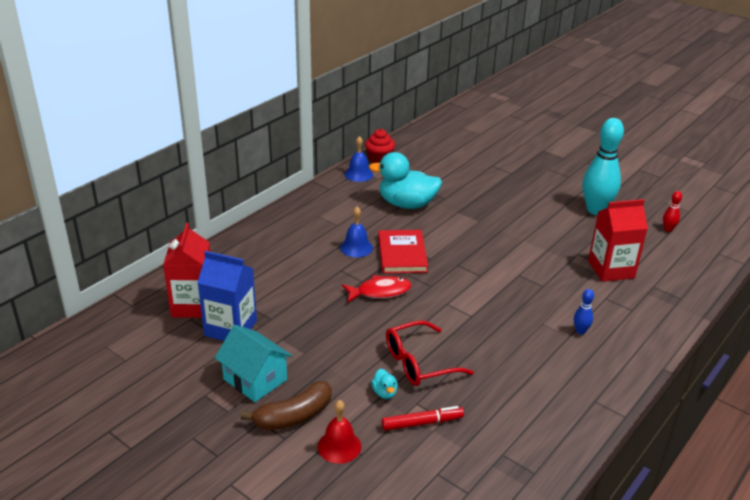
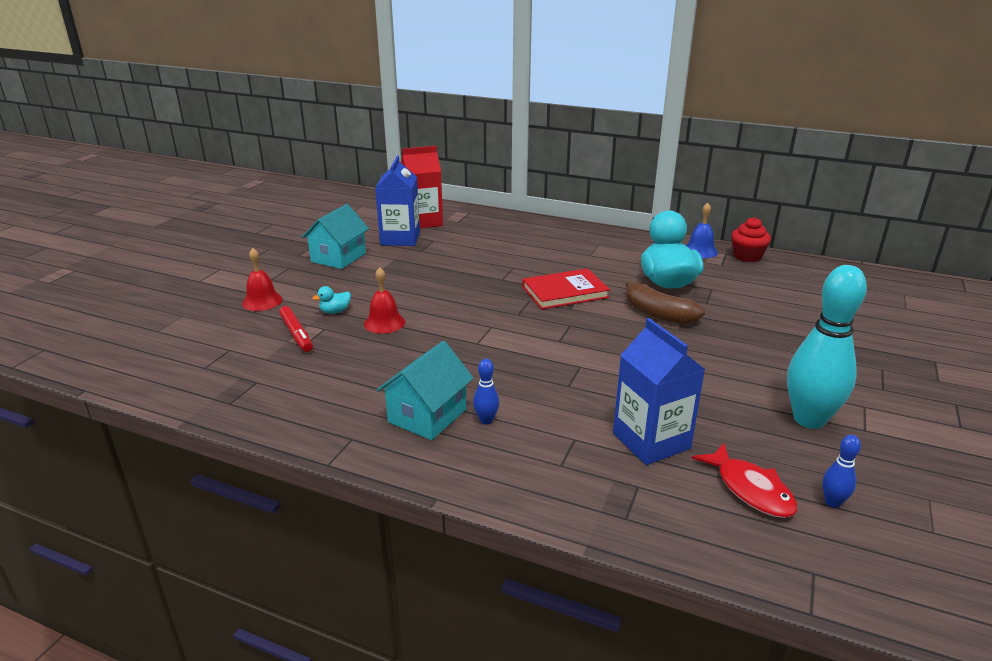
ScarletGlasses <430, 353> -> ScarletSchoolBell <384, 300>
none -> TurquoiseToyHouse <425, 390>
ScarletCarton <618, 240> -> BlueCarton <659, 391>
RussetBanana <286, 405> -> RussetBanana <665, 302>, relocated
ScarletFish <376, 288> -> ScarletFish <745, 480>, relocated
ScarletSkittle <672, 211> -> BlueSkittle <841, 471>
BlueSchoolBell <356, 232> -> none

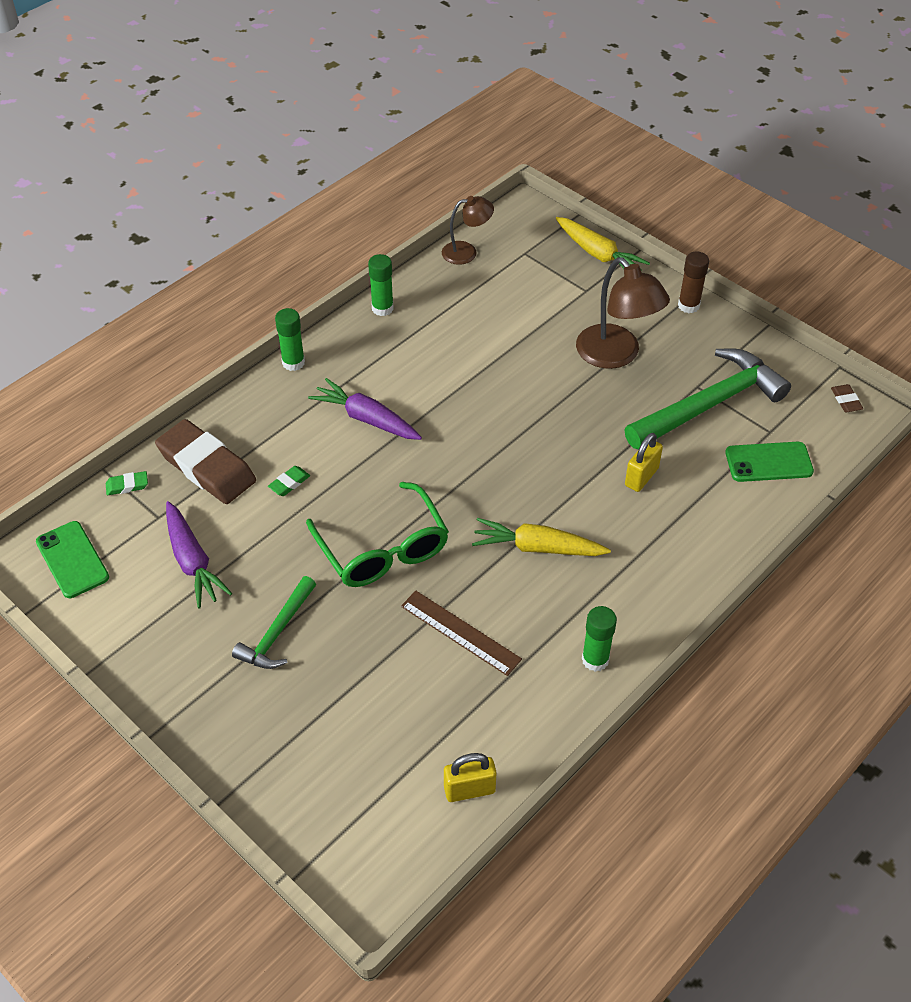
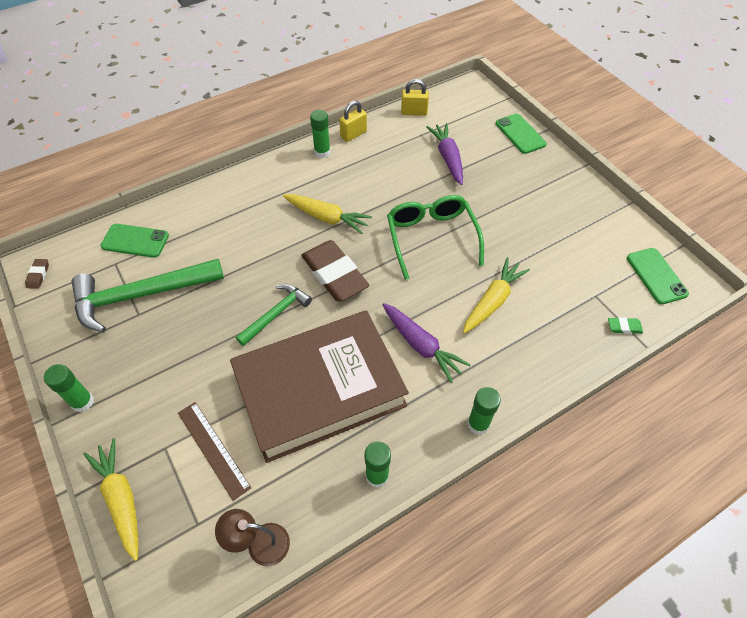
RussetGlueStick <693, 282> -> EmeraldGlueStick <69, 388>
RussetMeasuringStick <461, 633> -> RussetMeasuringStick <214, 451>, relocated
none -> RussetHardback <319, 386>
EmeraldClawHammer <274, 622> -> EmeraldClawHammer <274, 315>, relocated
RussetPencilEraser <205, 461> -> RussetPencilEraser <335, 270>, relocated
GoldenLock <644, 462> -> GoldenLock <353, 121>, relocated
VioletToyCarrot <199, 554> -> VioletToyCarrot <445, 154>, relocated
EmeraldPencilEraser <289, 481> -> GoldenToyCarrot <496, 295>
none -> EmeraldMobilePhone <521, 133>
RussetDeskLamp <623, 313> -> none

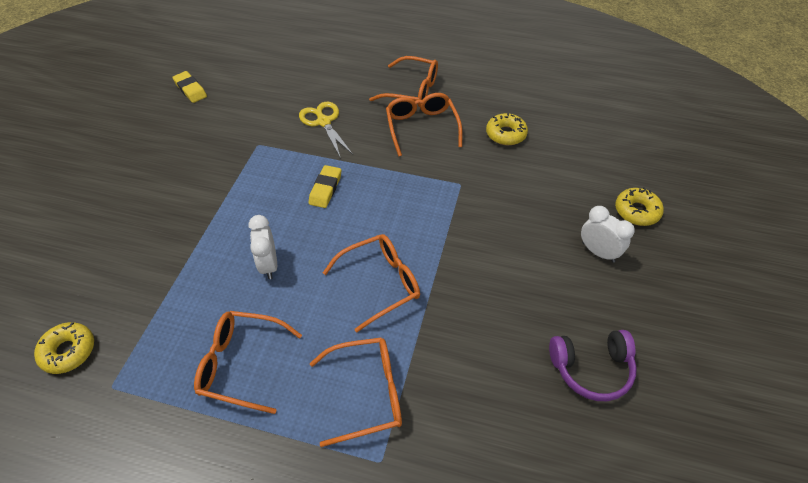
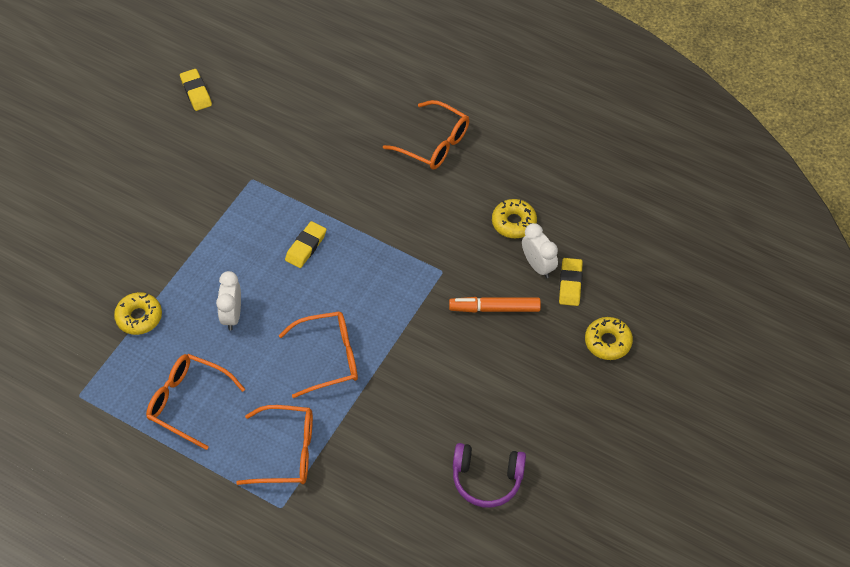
GoldenDonut <64, 348> -> GoldenDonut <138, 313>, relocated
none -> BrightOrangeFeltPen <495, 305>
WhiteAlarmClock <608, 234> -> WhiteAlarmClock <540, 250>, relocated
none -> GoldenPencilEraser <571, 282>
GoldenScissors <326, 129> -> none
BrightOrangeGlasses <424, 125> -> none

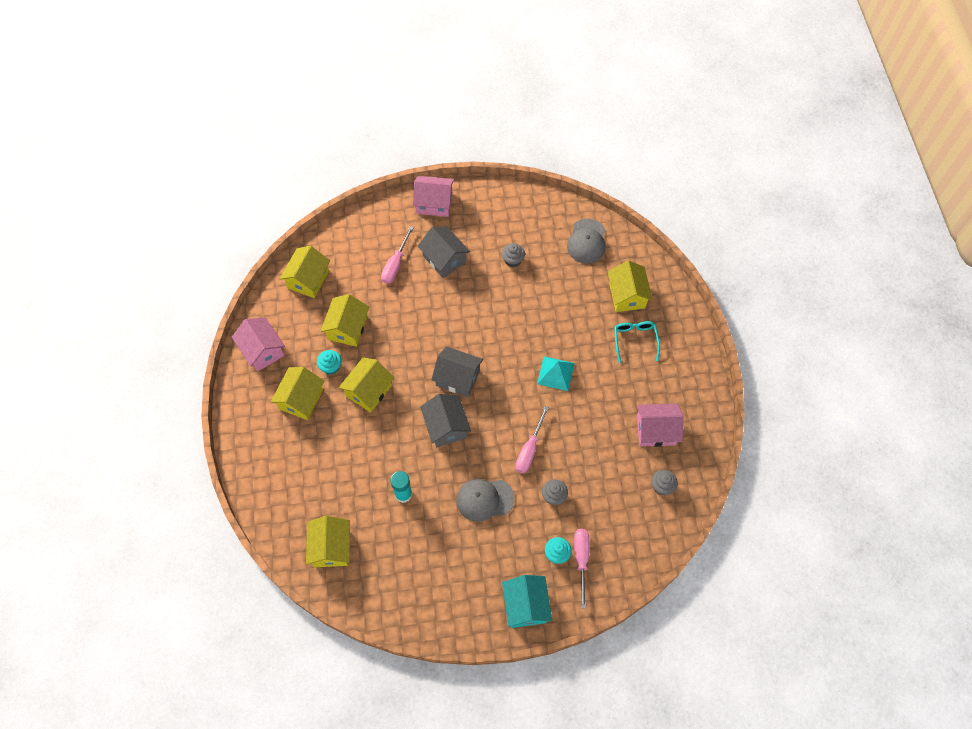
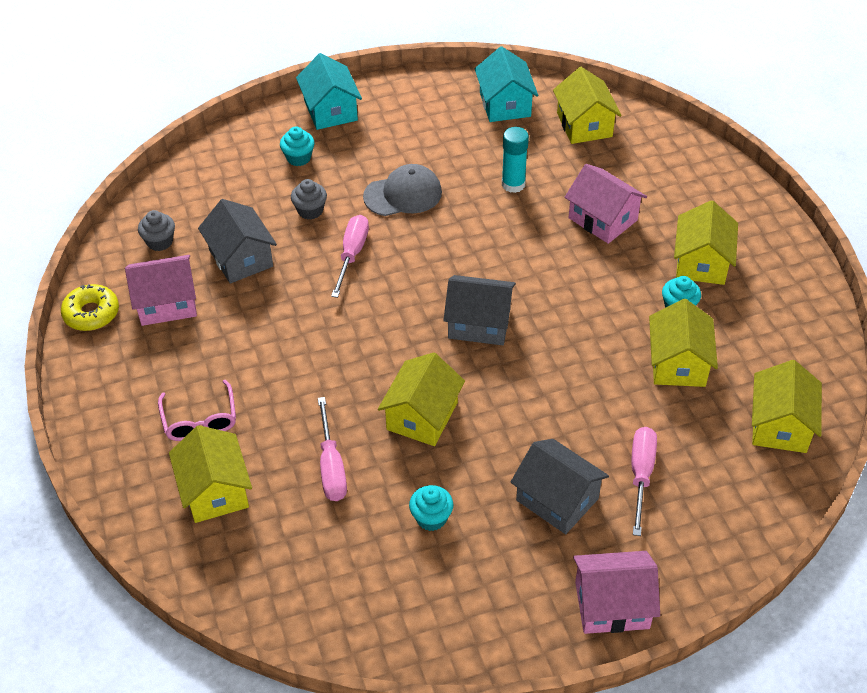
none -> GoldenDonut <90, 307>
TurquoiseGlasses <637, 342> -> PinkGlasses <197, 410>
GreyToyHouse <445, 420> -> GreyToyHouse <237, 241>, relocated
PinkHandScrewdriver <581, 569> -> PinkHandScrewdriver <332, 449>, relocated
GoldenToyHouse <367, 385> -> GoldenToyHouse <421, 399>, relocated
GreyFairyCake <513, 255> -> TurquoiseFairyCake <431, 508>
none -> TurquoiseToyHouse <506, 84>
PinkToyHouse <258, 344> -> PinkToyHouse <606, 204>, relocated
TurquoisePyramidShape <556, 373> -> none
GreyCap <586, 241> -> none

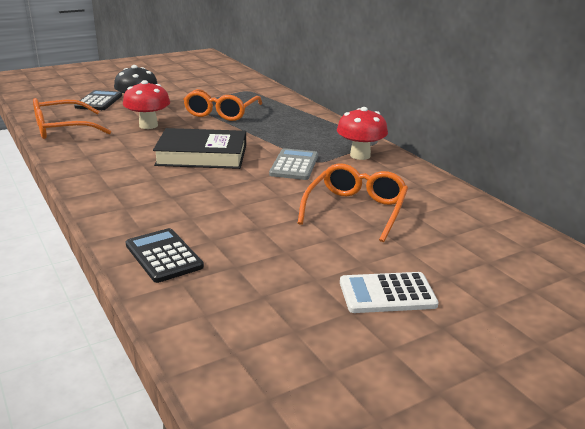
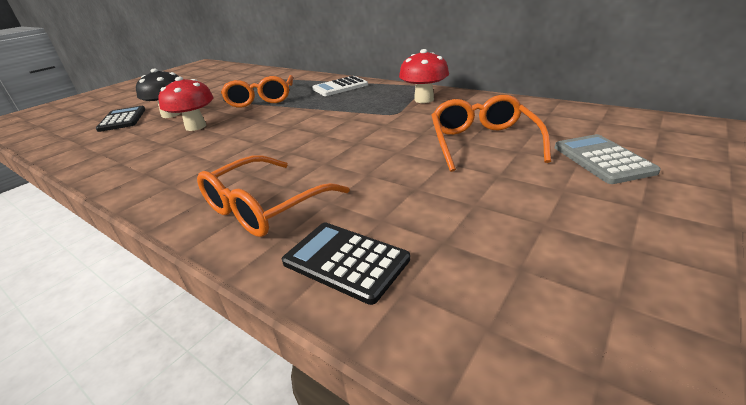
BrightOrangeGlasses <72, 118> -> BrightOrangeGlasses <273, 196>, relocated
WhitePocketCalculator <389, 292> -> WhitePocketCalculator <340, 86>, relocated
GreyPocketCalculator <293, 164> -> GreyPocketCalculator <608, 159>, relocated
EbonyHardback <199, 148> -> none

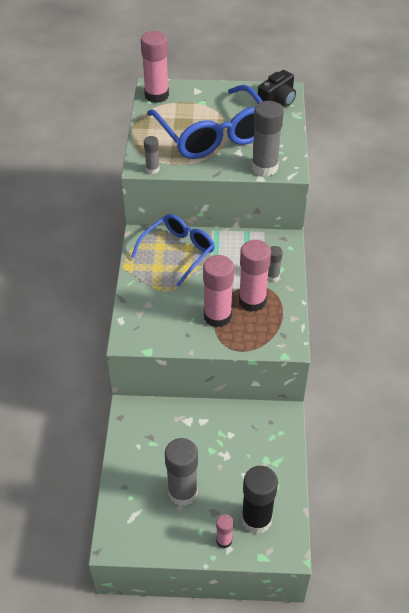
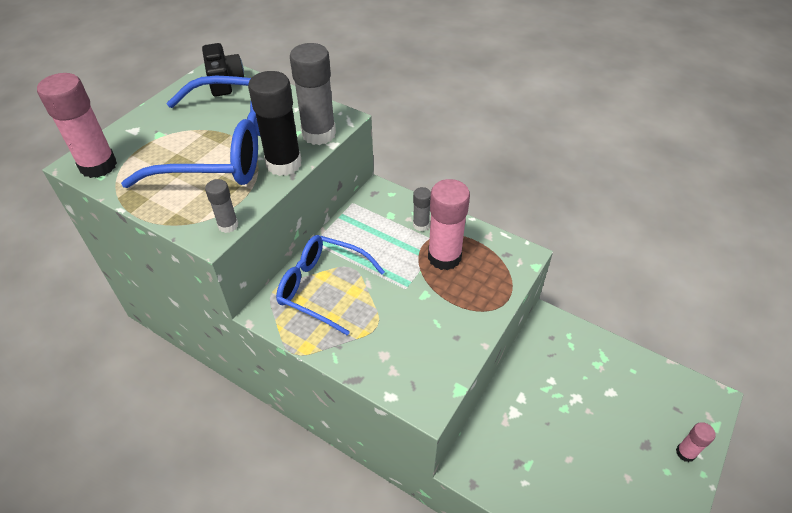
EbonyGlueStick <259, 500> -> EbonyGlueStick <275, 123>, relocated
BlueGlasses <173, 250> -> BlueGlasses <330, 285>, 45 degrees counterclockwise
GreyGlueStick <181, 472> -> none
PinkGlueStick <218, 291> -> none

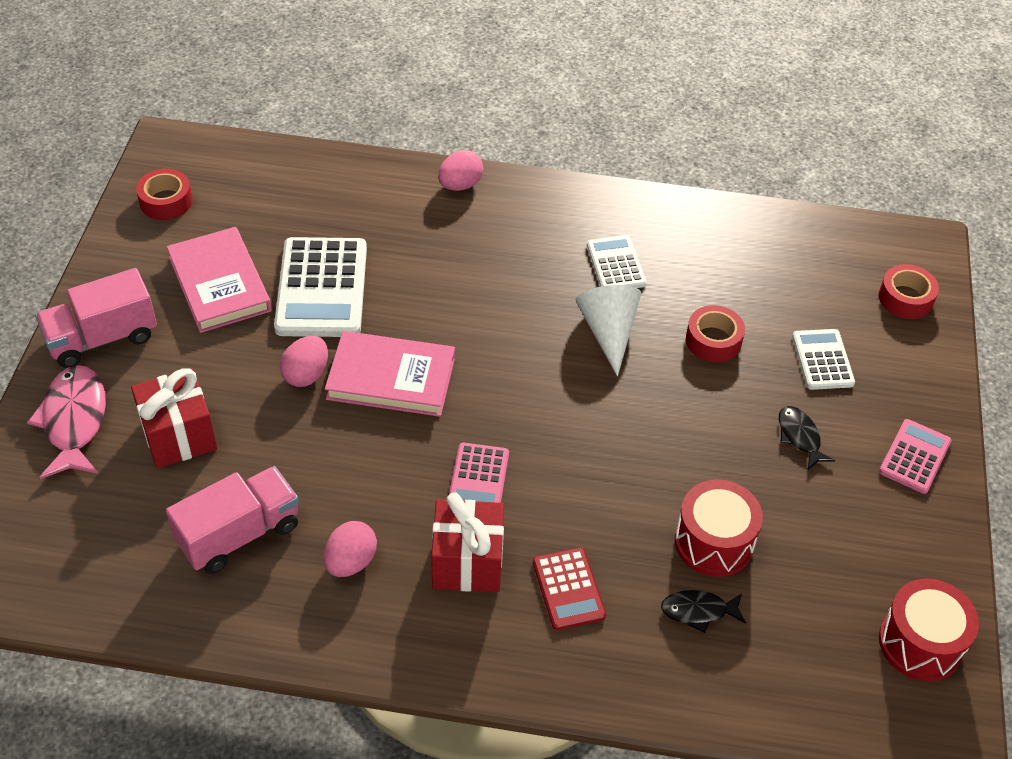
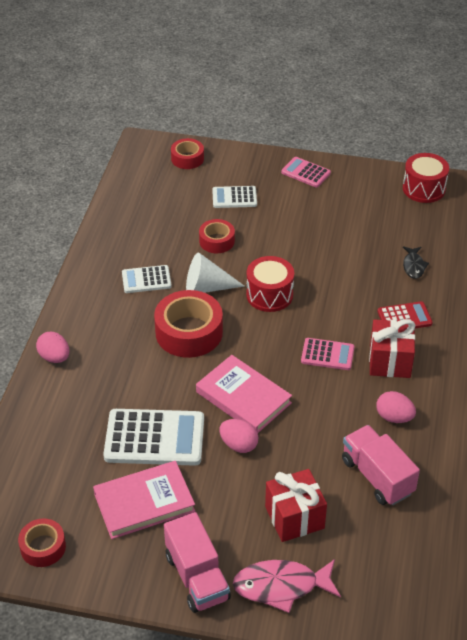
none -> ScarletStickyTape <188, 324>
PinkHardback <390, 374> -> PinkHardback <244, 394>, 60 degrees counterclockwise
ScarletToyDrum <719, 528> -> ScarletToyDrum <270, 284>, relocated
EbonyFish <807, 437> -> none

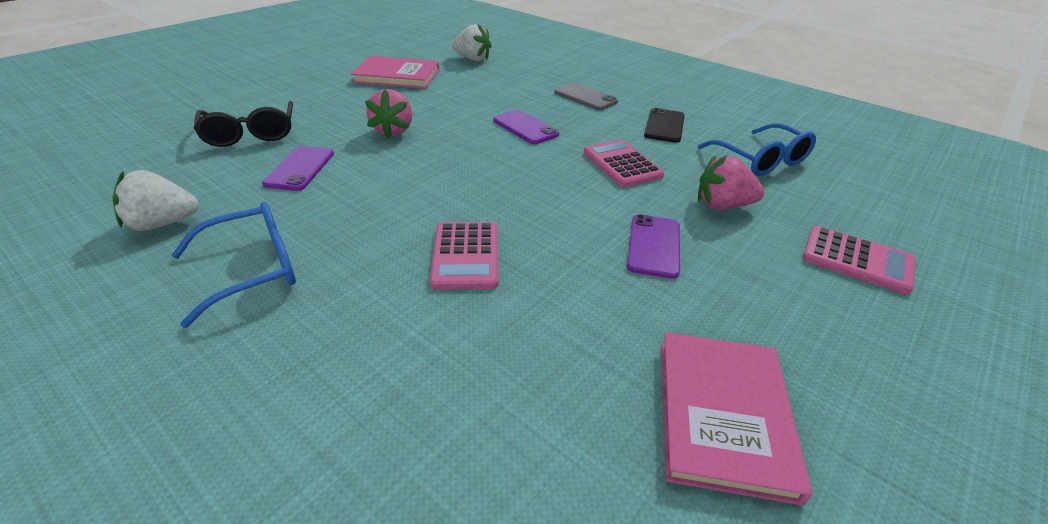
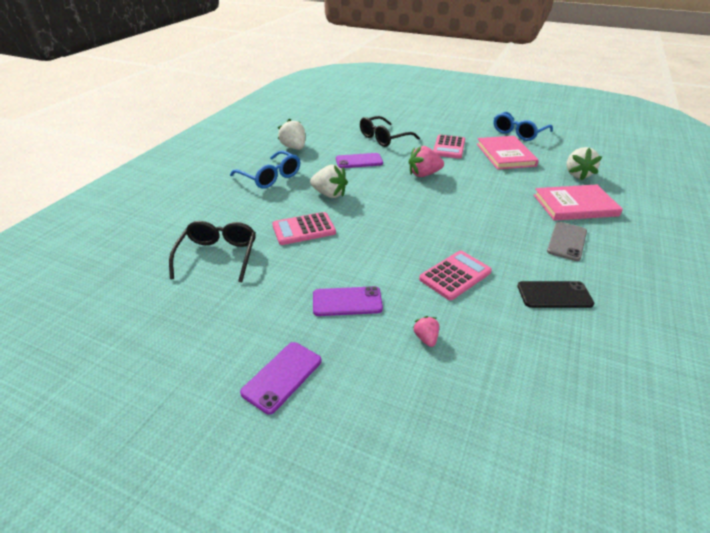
none -> EbonyGlasses <212, 251>
VioletMobilePhone <526, 127> -> VioletMobilePhone <281, 378>, relocated
none -> WhiteBerry <329, 181>
PinkBerry <731, 182> -> PinkBerry <426, 331>, x0.54
PinkPocketCalculator <858, 260> -> PinkPocketCalculator <449, 146>, relocated
BlueGlasses <757, 149> -> BlueGlasses <523, 126>, relocated
PinkHardback <736, 419> -> PinkHardback <578, 203>, relocated

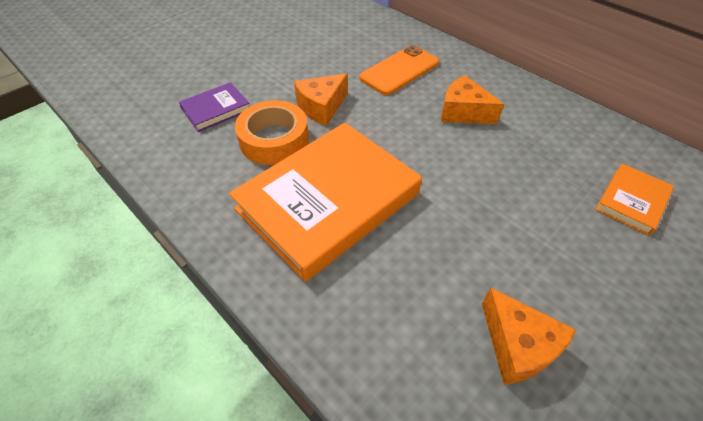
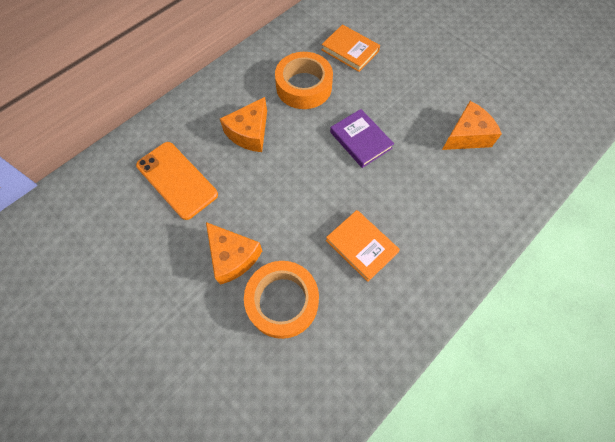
none -> BrightOrangeStickyTape <304, 80>
BrightOrangeHardback <325, 202> -> BrightOrangeHardback <363, 246>, x0.46
VioletHardback <214, 107> -> VioletHardback <362, 138>, relocated

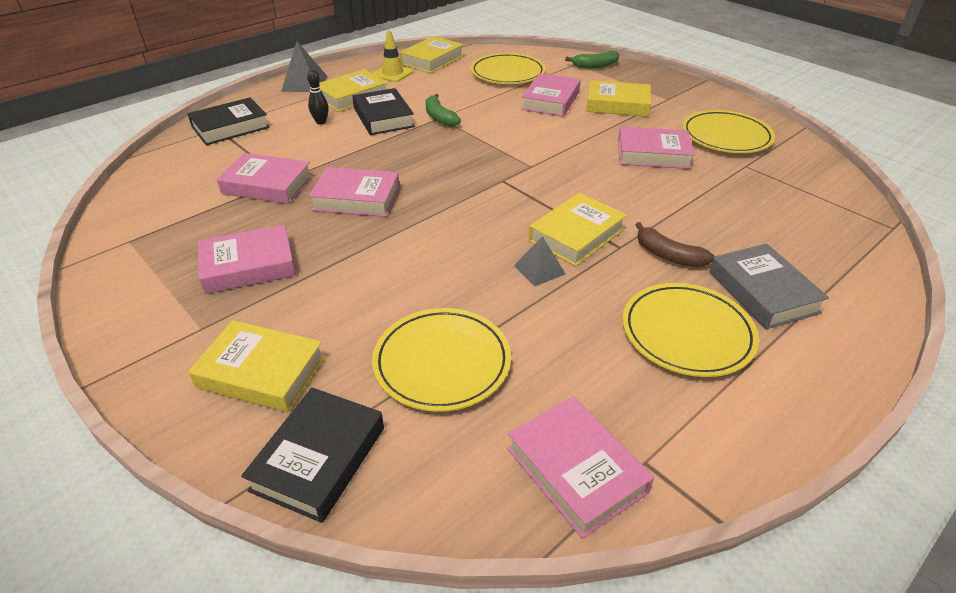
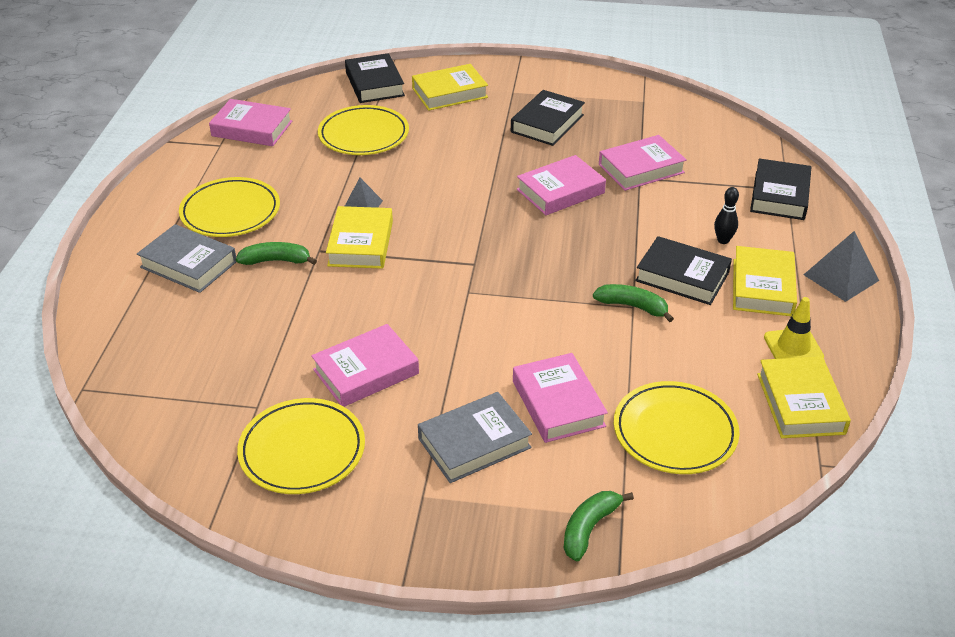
RussetBanana <674, 244> -> EmeraldBanana <276, 253>
GoldenHardback <618, 98> -> GreyHardback <475, 437>
PinkHardback <247, 259> -> EbonyHardback <548, 118>

